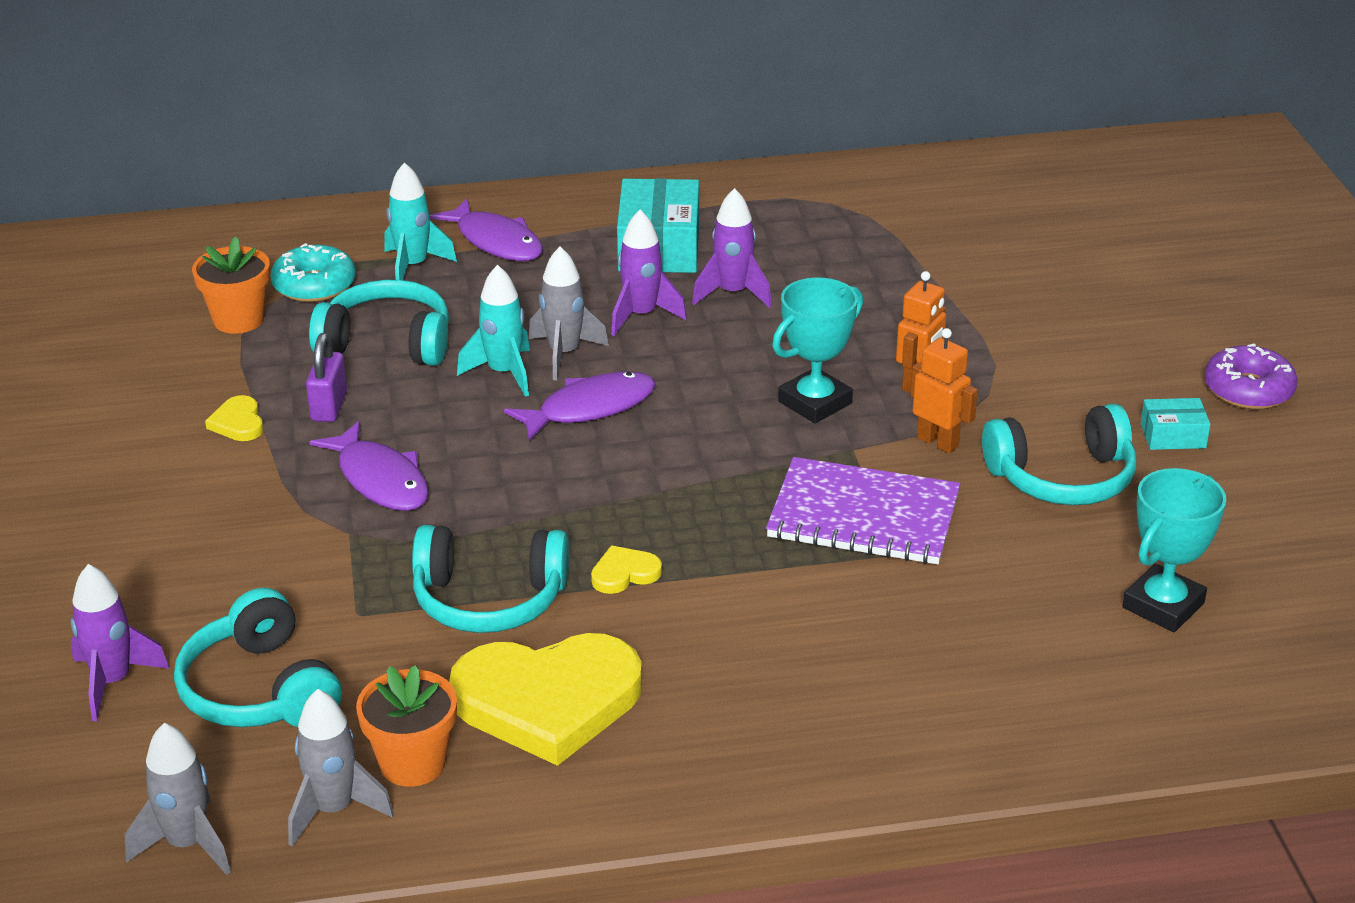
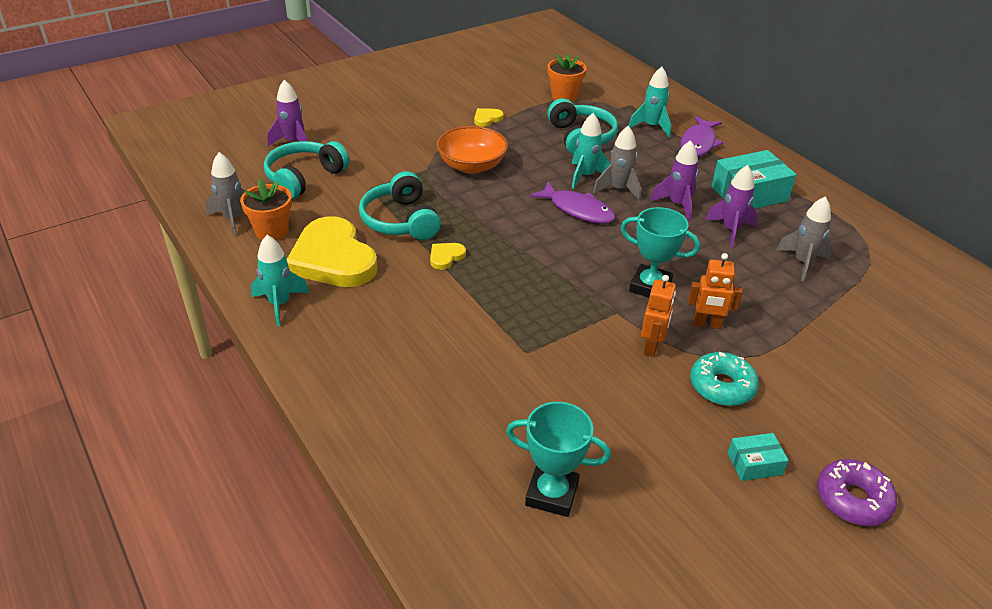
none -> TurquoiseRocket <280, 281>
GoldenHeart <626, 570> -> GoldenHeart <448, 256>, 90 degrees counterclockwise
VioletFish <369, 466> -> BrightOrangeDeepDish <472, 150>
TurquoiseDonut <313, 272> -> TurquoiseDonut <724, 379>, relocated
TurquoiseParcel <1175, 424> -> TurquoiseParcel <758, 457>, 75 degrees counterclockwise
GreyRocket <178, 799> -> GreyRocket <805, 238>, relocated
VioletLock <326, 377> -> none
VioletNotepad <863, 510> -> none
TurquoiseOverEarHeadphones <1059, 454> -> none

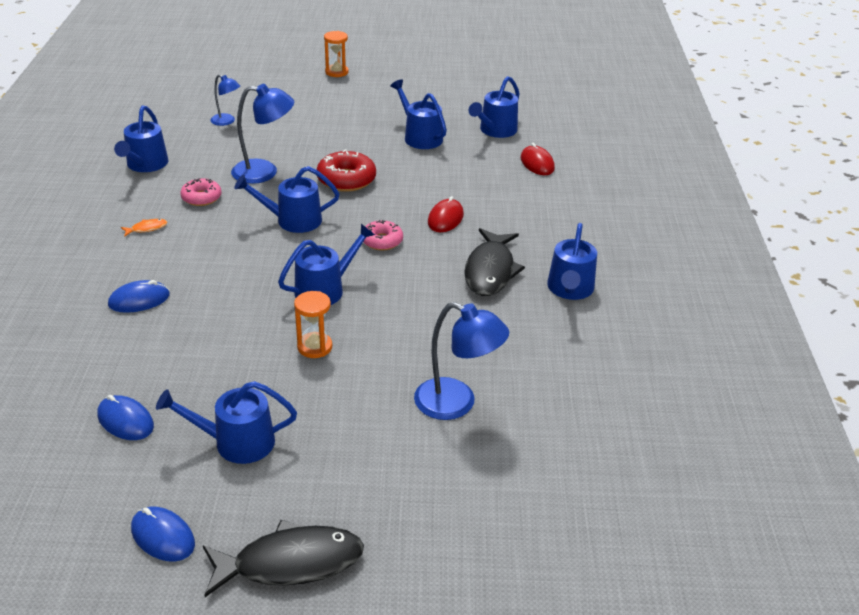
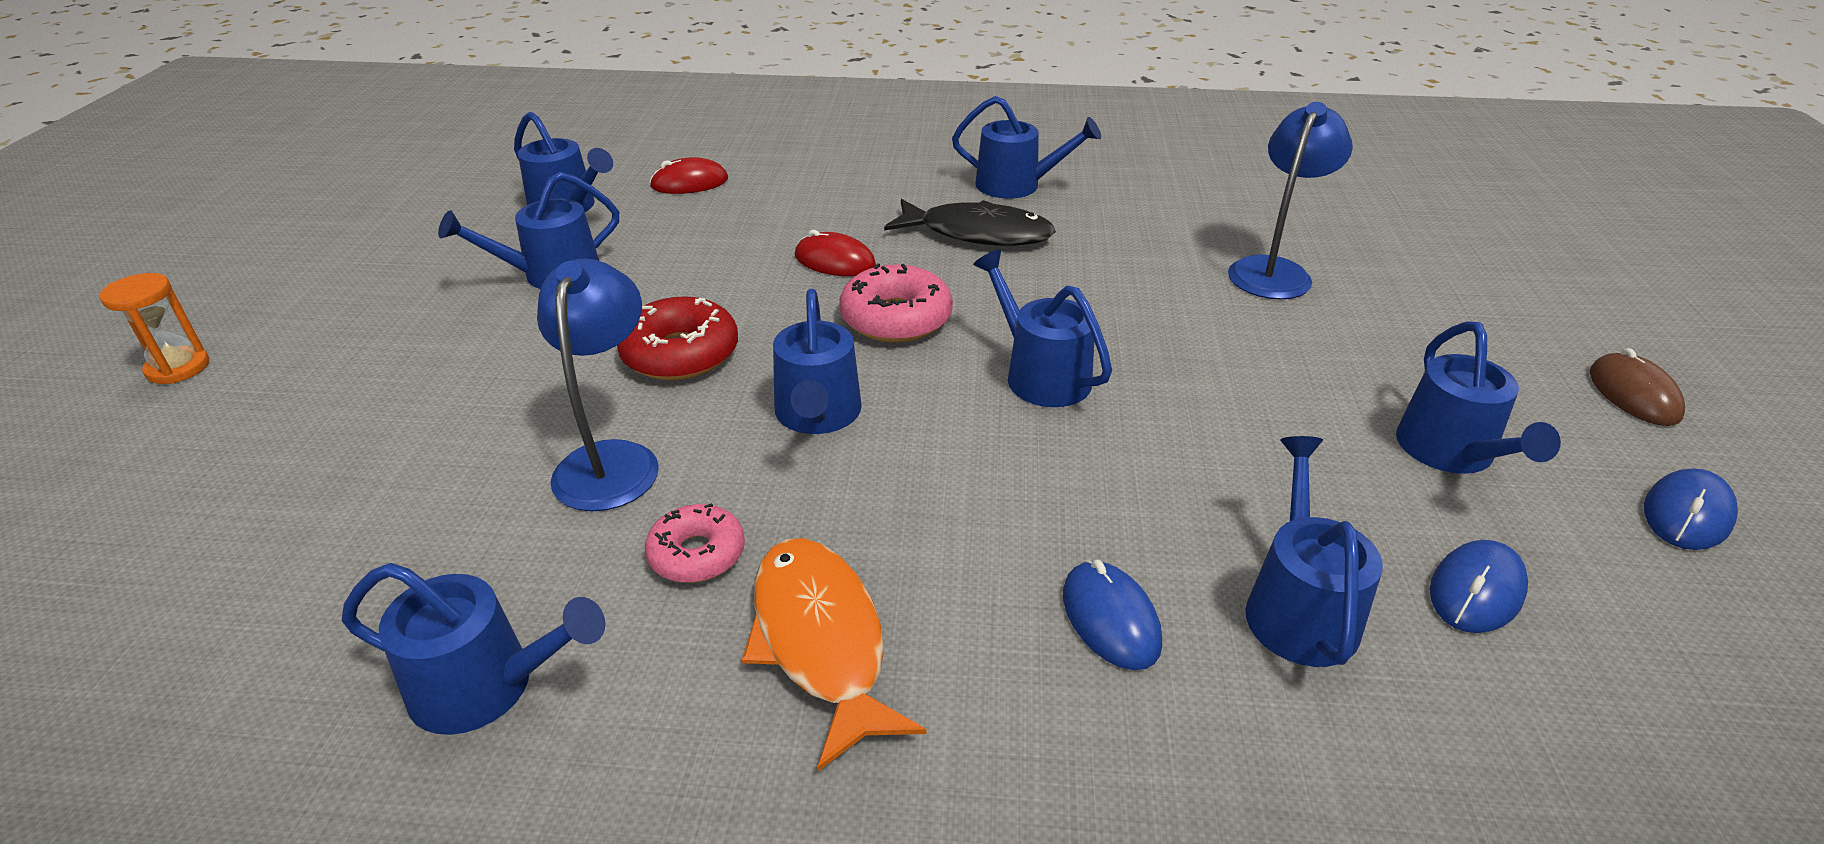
BrightOrangeFish <144, 228> -> BrightOrangeFish <834, 654>, x2.43
PinkDonut <383, 235> -> PinkDonut <896, 303>, x1.54
none -> BlueSprinklingCan <1314, 551>
EbonyFish <283, 558> -> RussetComputerMouse <1637, 387>
BlueDeskLamp <225, 100> -> none
BrightOrangeSandTimer <313, 324> -> none

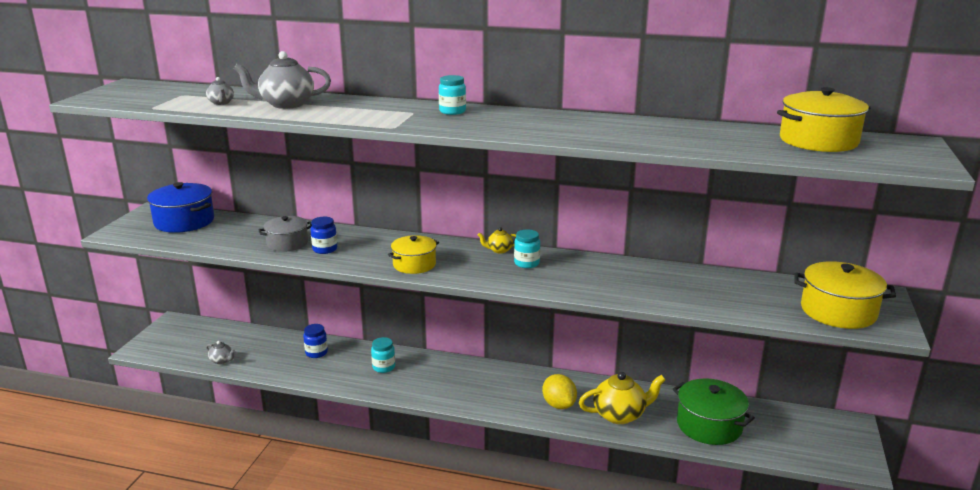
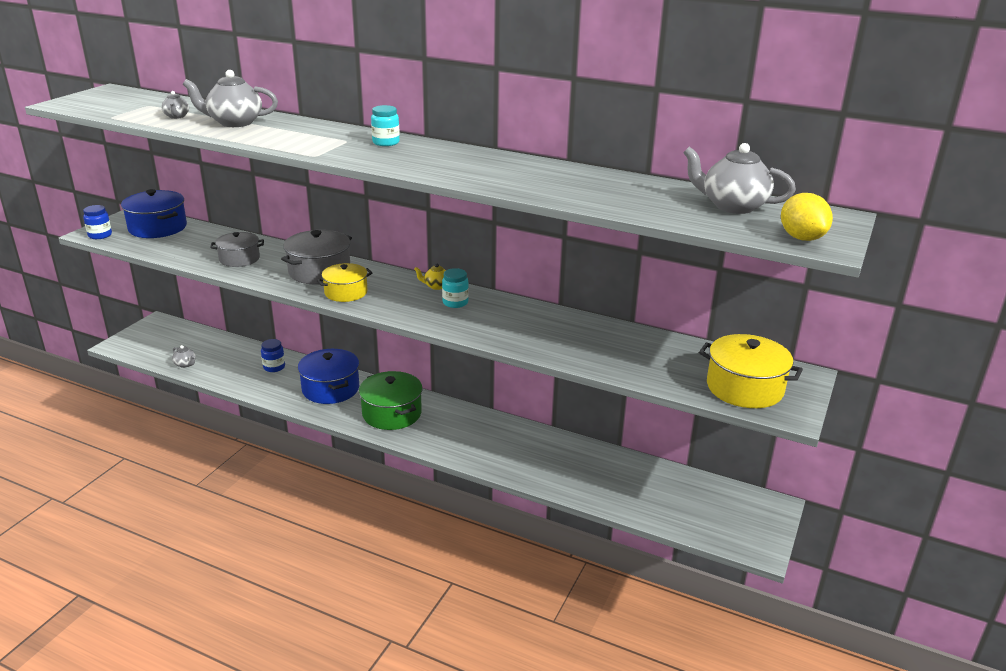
BluePreserveJar <323, 235> -> BluePreserveJar <97, 222>, relocated
none -> GreyPot <316, 257>
TurquoisePreserveJar <383, 355> -> BluePot <328, 376>
EmeraldPot <714, 411> -> EmeraldPot <390, 400>, relocated
GoldenPot <823, 119> -> GreyTeapot <739, 178>
GoldenToyLemon <559, 391> -> GoldenToyLemon <807, 217>, relocated
GoldenTeapot <622, 398> -> none

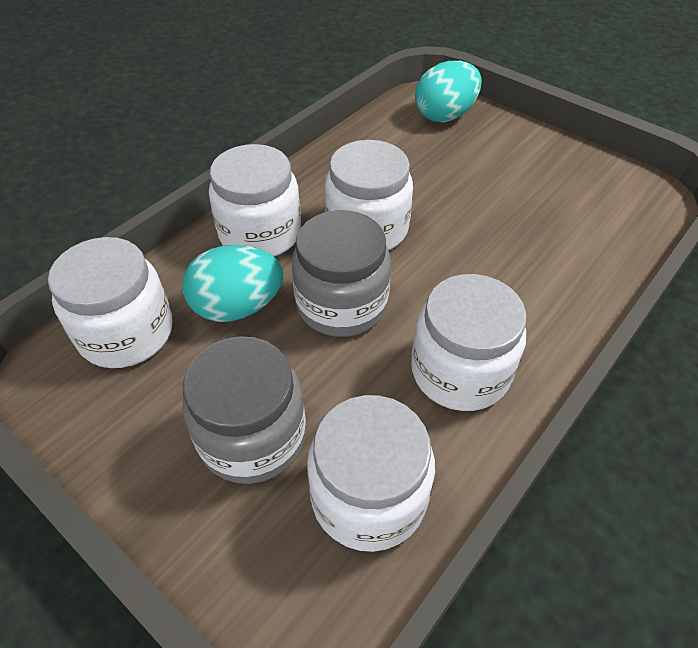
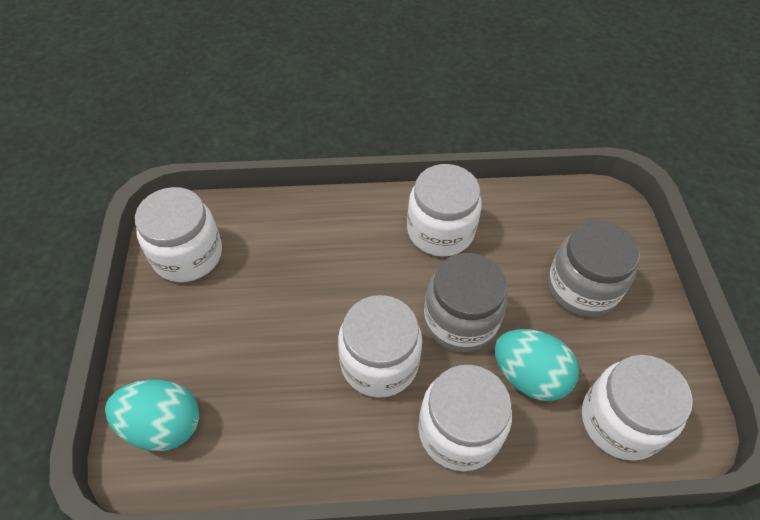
WhitePreserveJar <371, 473> -> WhitePreserveJar <178, 234>, relocated

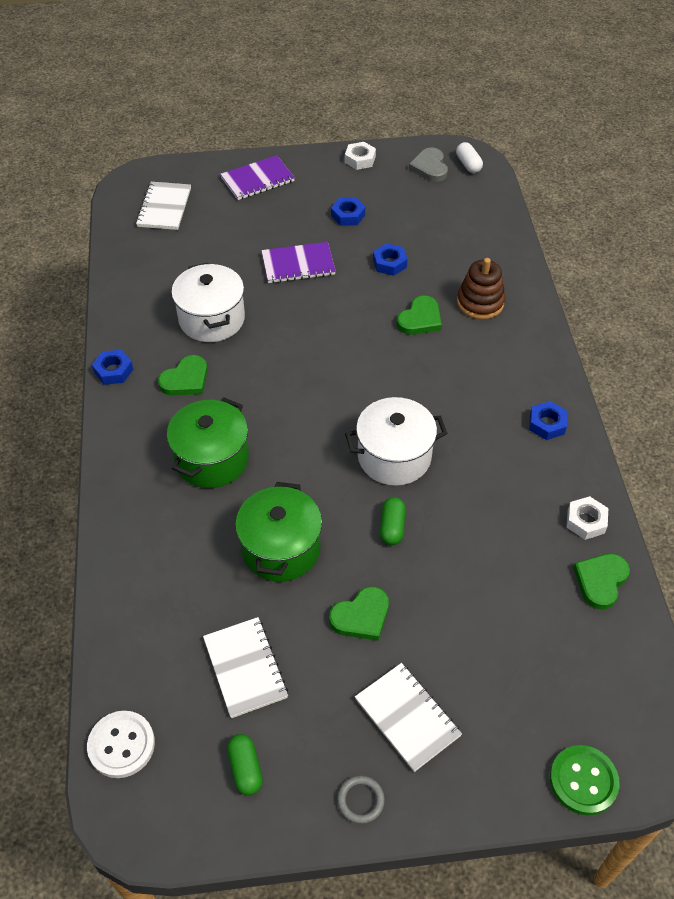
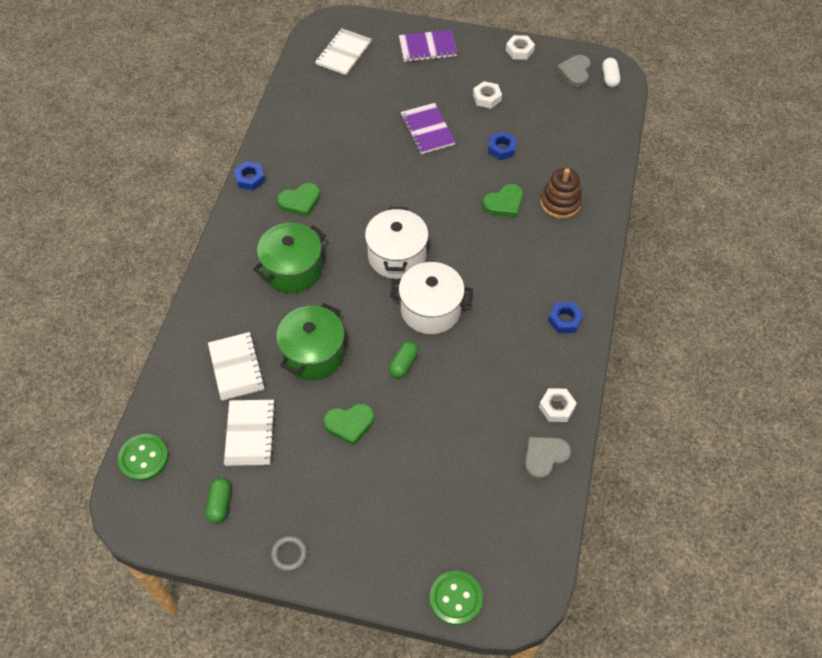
WhiteShirtButton <121, 744> -> EmeraldShirtButton <143, 457>
WhiteNotepad <408, 717> -> WhiteNotepad <236, 366>, relocated
WhitePot <208, 302> -> WhitePot <397, 243>, relocated
VioletNotepad <298, 262> -> VioletNotepad <428, 128>, 60 degrees clockwise
BlueHexagonNut <348, 211> -> WhiteHexagonNut <487, 95>
EmeraldHeart <601, 582> -> GreyHeart <548, 458>

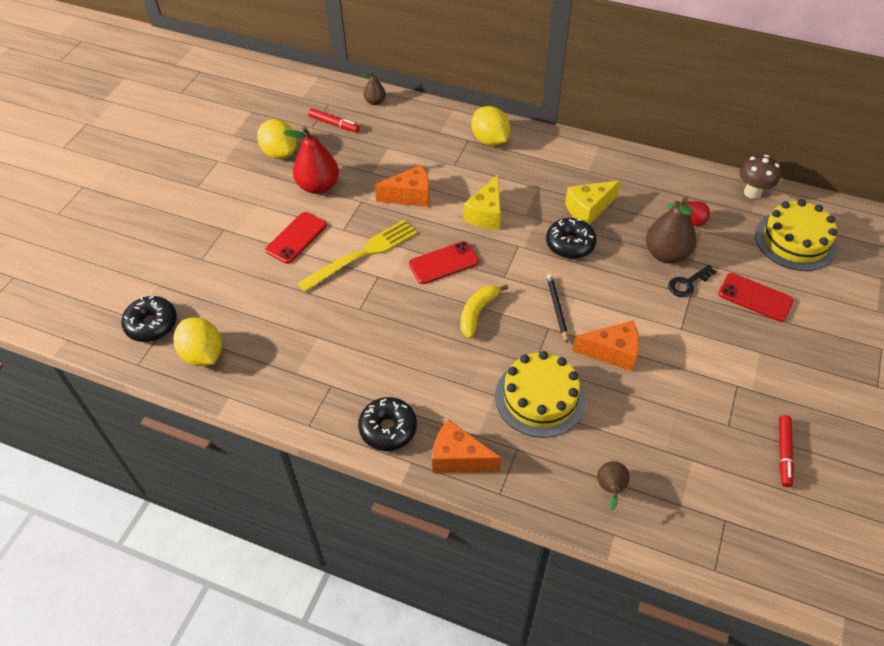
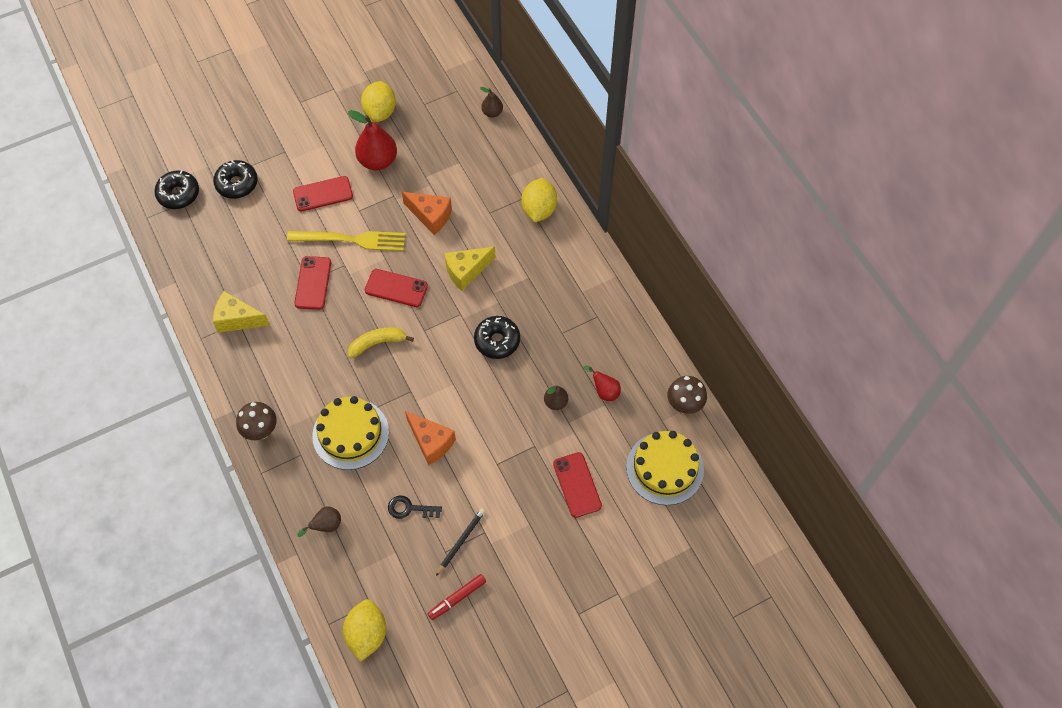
EbonyDonut <387, 424> -> EbonyDonut <235, 179>, relocated
GoldenCheeseWedge <593, 202> -> GoldenCheeseWedge <241, 312>, relocated
BrightOrangeCheeseWedge <467, 446> -> RussetMushroom <256, 421>
none -> ScarletMobilePhone <312, 283>
GoldenToyLemon <197, 341> -> GoldenToyLemon <364, 630>, relocated
EbonyDoorKey <692, 281> -> EbonyDoorKey <415, 507>, relocated
EbonyPencil <557, 308> -> EbonyPencil <460, 542>, relocated
RussetPearFruit <671, 230> -> RussetPearFruit <556, 397>, x0.54
ScarletFeltPen <334, 120> -> none

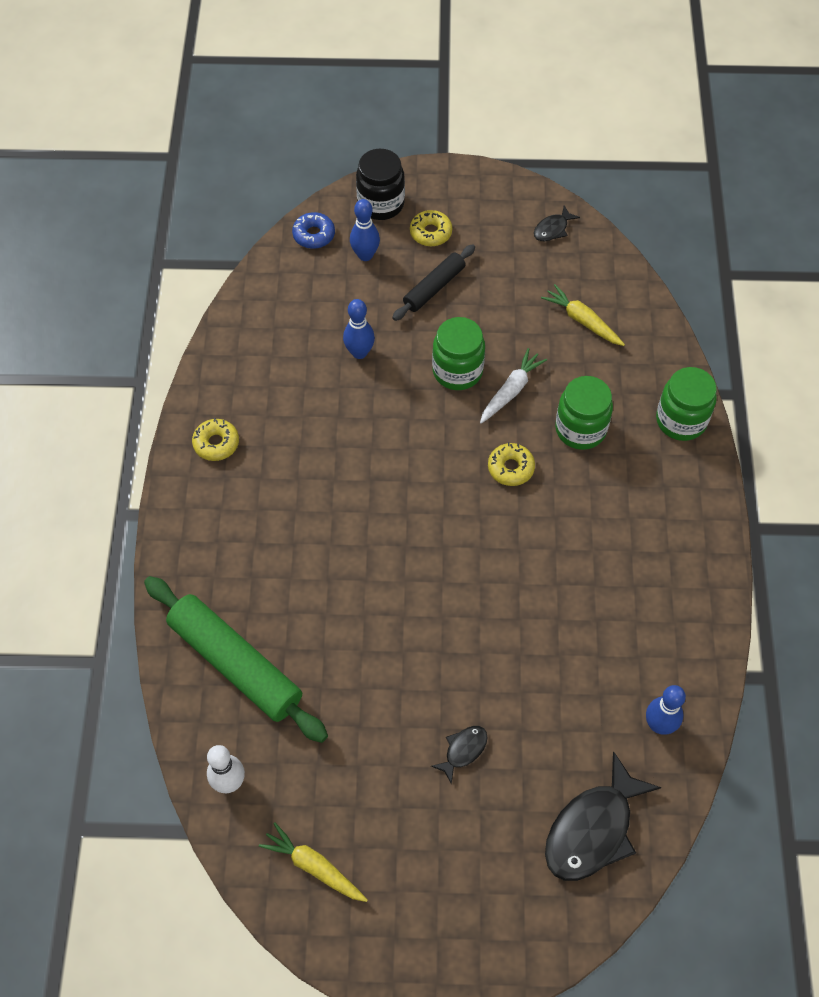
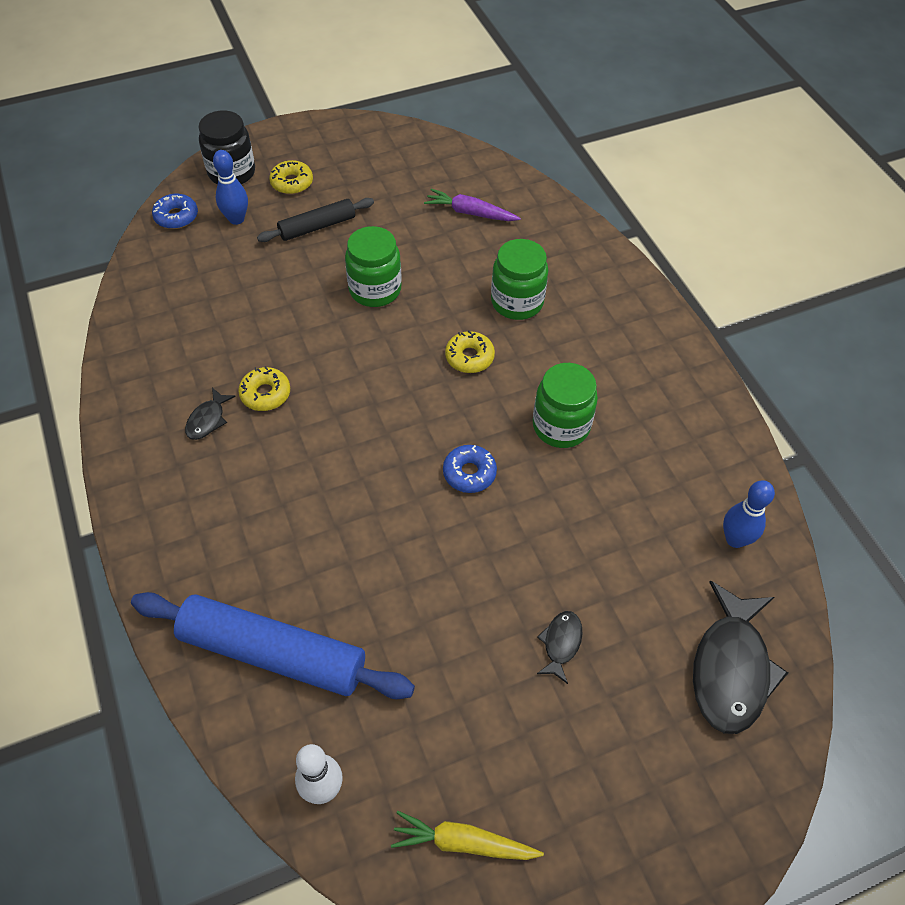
EmeraldRollingPin <236, 659> -> BlueRollingPin <273, 645>
EbonyFish <557, 224> -> EbonyFish <210, 414>, relocated
GoldenDonut <215, 439> -> GoldenDonut <264, 388>, relocated
EbonyRollingPin <433, 282> -> EbonyRollingPin <315, 220>, 45 degrees clockwise
GoldenToyCarrot <583, 315> -> VioletToyCarrot <472, 205>
none -> BlueDonut <470, 469>
EmeraldPreserveJar <686, 404> -> EmeraldPreserveJar <565, 405>, relocated
BlueSkittle <359, 329> -> none
WhiteToyCarrot <513, 386> -> none

